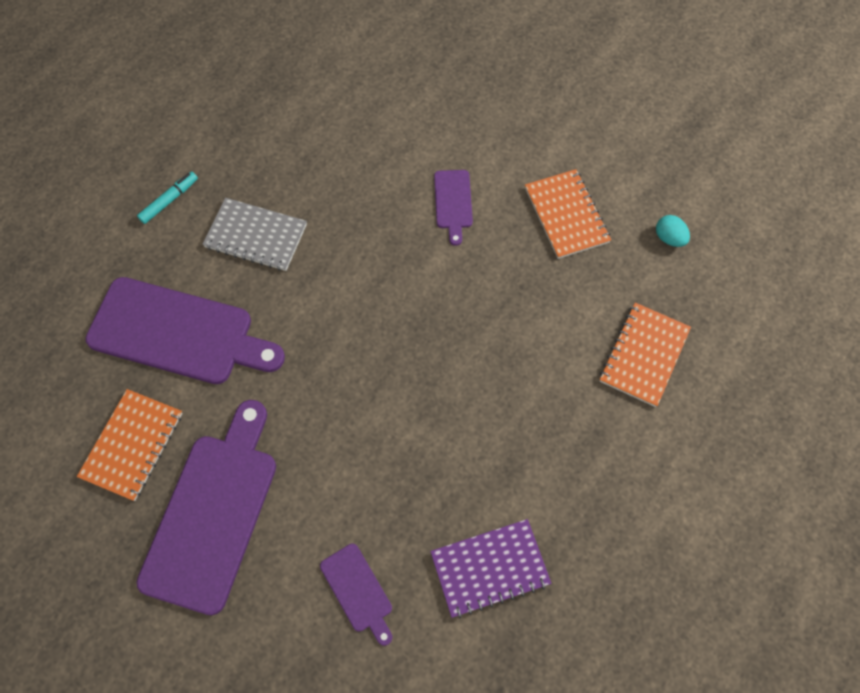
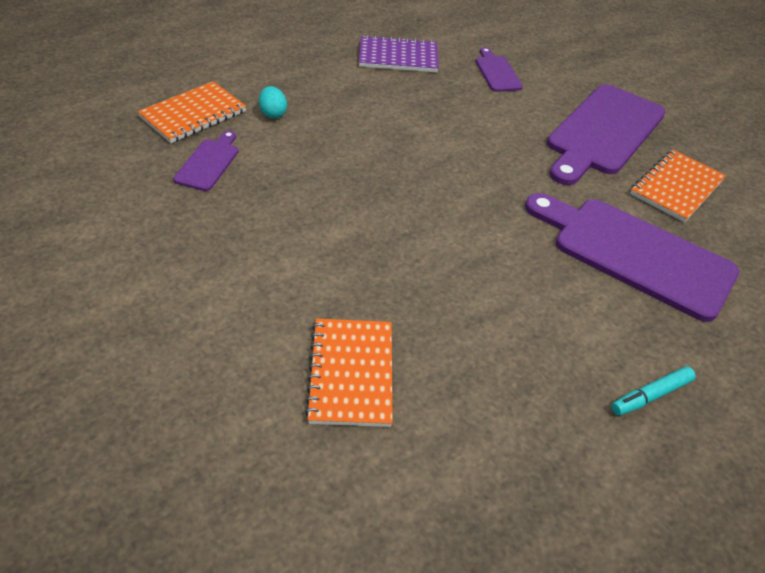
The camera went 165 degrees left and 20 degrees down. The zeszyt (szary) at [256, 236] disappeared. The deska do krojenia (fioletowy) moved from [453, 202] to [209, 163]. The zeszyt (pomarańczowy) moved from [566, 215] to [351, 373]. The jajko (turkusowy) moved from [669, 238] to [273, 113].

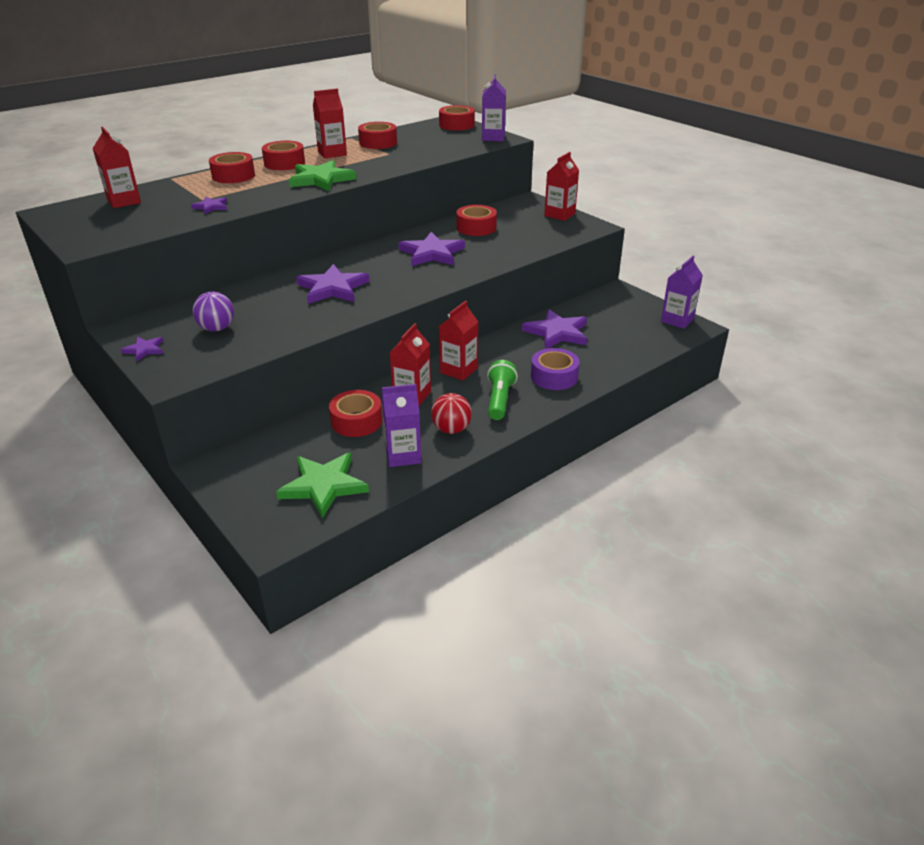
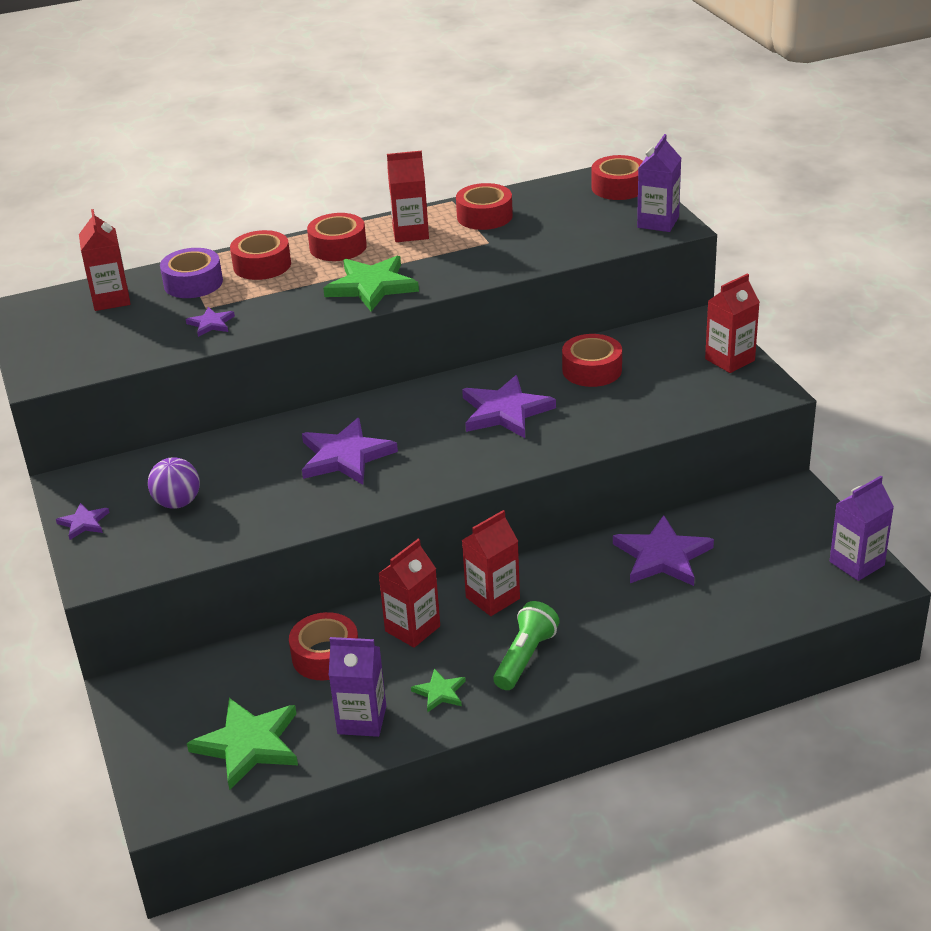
The camera went 20 degrees right and 0 degrees up. The piłka (czerwony) at [451, 429] was replaced by the gwiazda (zielony) at [440, 692]. The taśma klejąca (fioletowy) moved from [554, 377] to [193, 283].

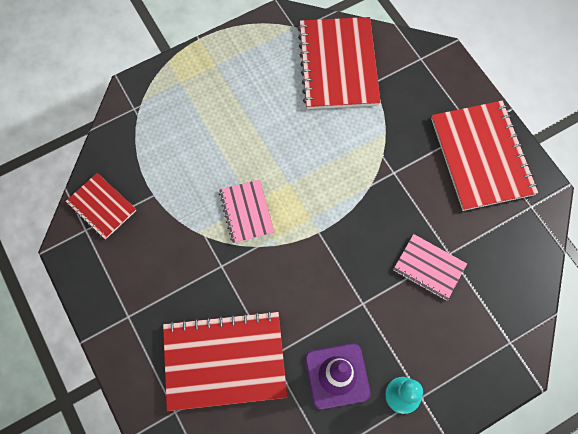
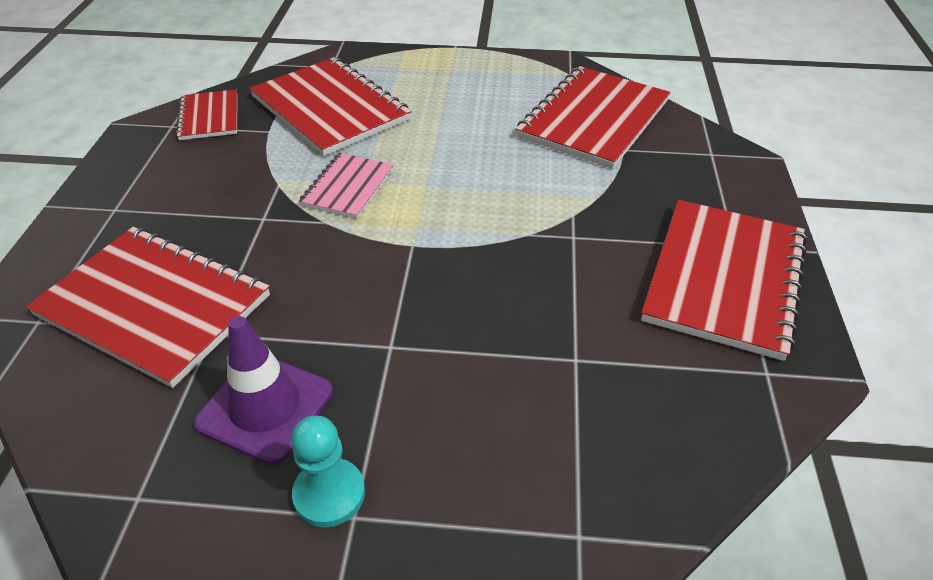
The camera went 35 degrees right and 25 degrees down. The zeszyt (różowy) at [429, 267] disappeared. The zeszyt (czerwony) at [330, 108] appeared.

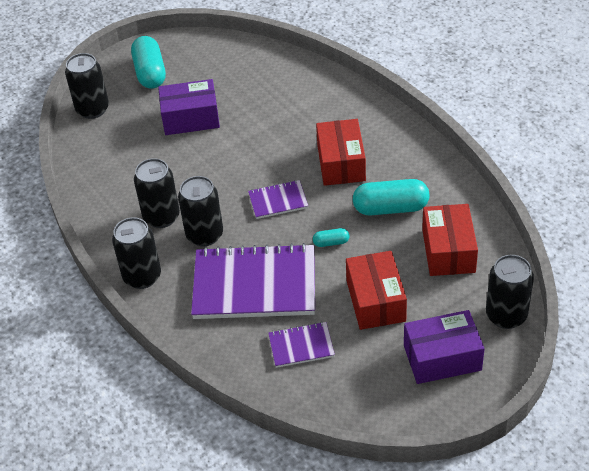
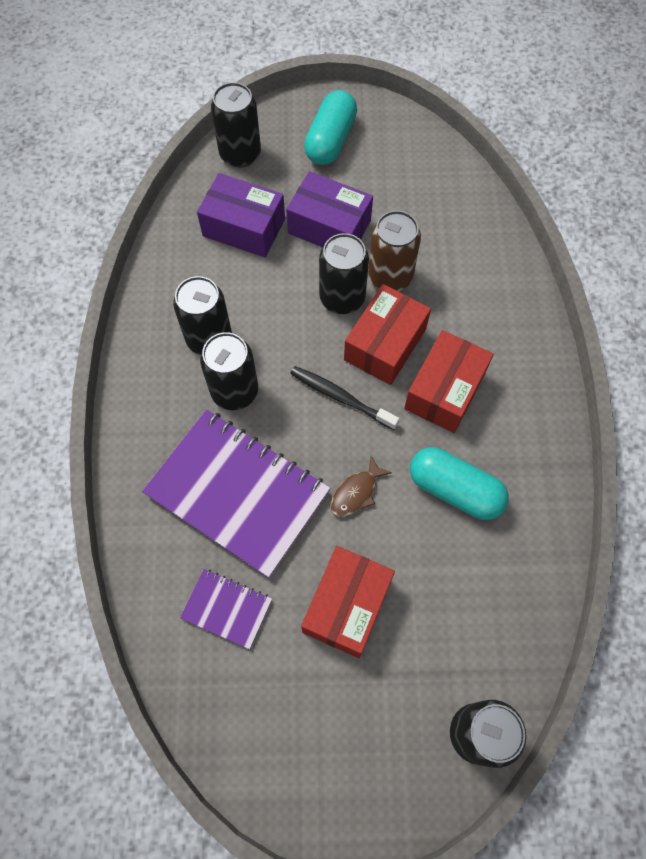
The camera went 30 degrees right and 20 degrees up. The puszka (czarny) moved from [142, 276] to [342, 298]. The zeszyt (fioletowy) at [278, 201] was replaced by the szczoteczka do zębów (czarny) at [340, 397]. The kapsułka (turkusowy) at [331, 242] was replaced by the ryba (brązowy) at [356, 492]. The pudełko (fioletowy) moved from [442, 358] to [244, 227]. The pudełko (czerwony) moved from [448, 251] to [385, 344]. The puszka (brązowy) at [390, 276] appeared.

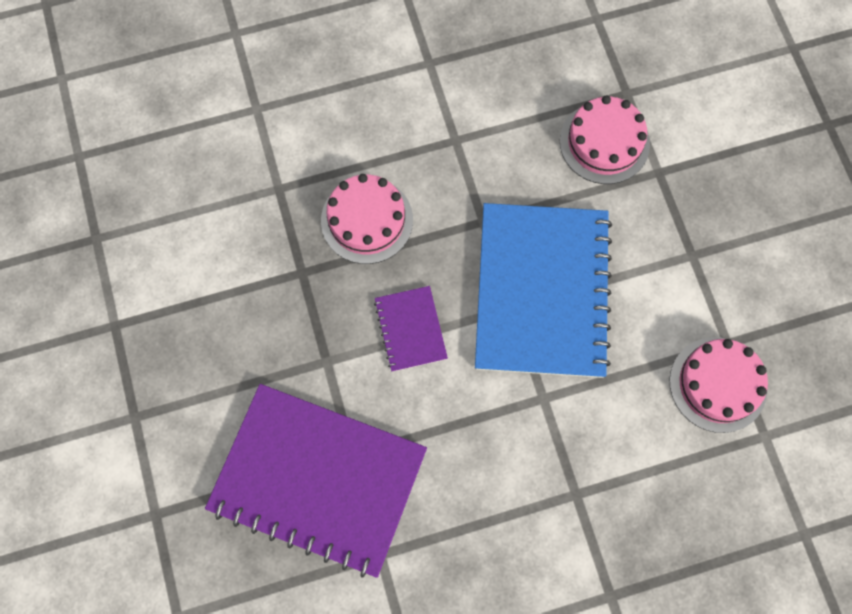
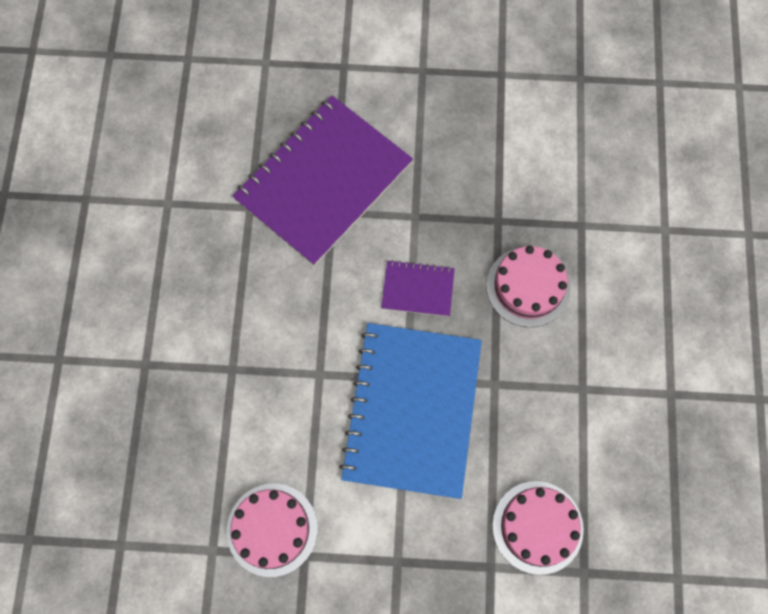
The camera went 110 degrees right and 0 degrees up. The zeszyt (niebieski) at [542, 291] turned 75 degrees clockwise.

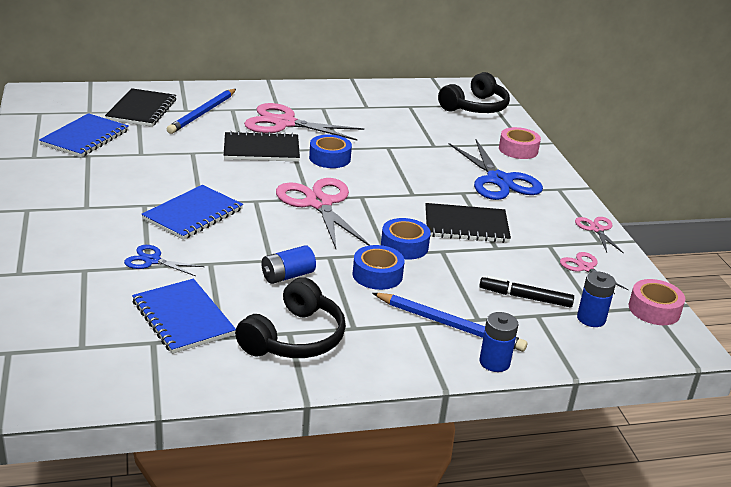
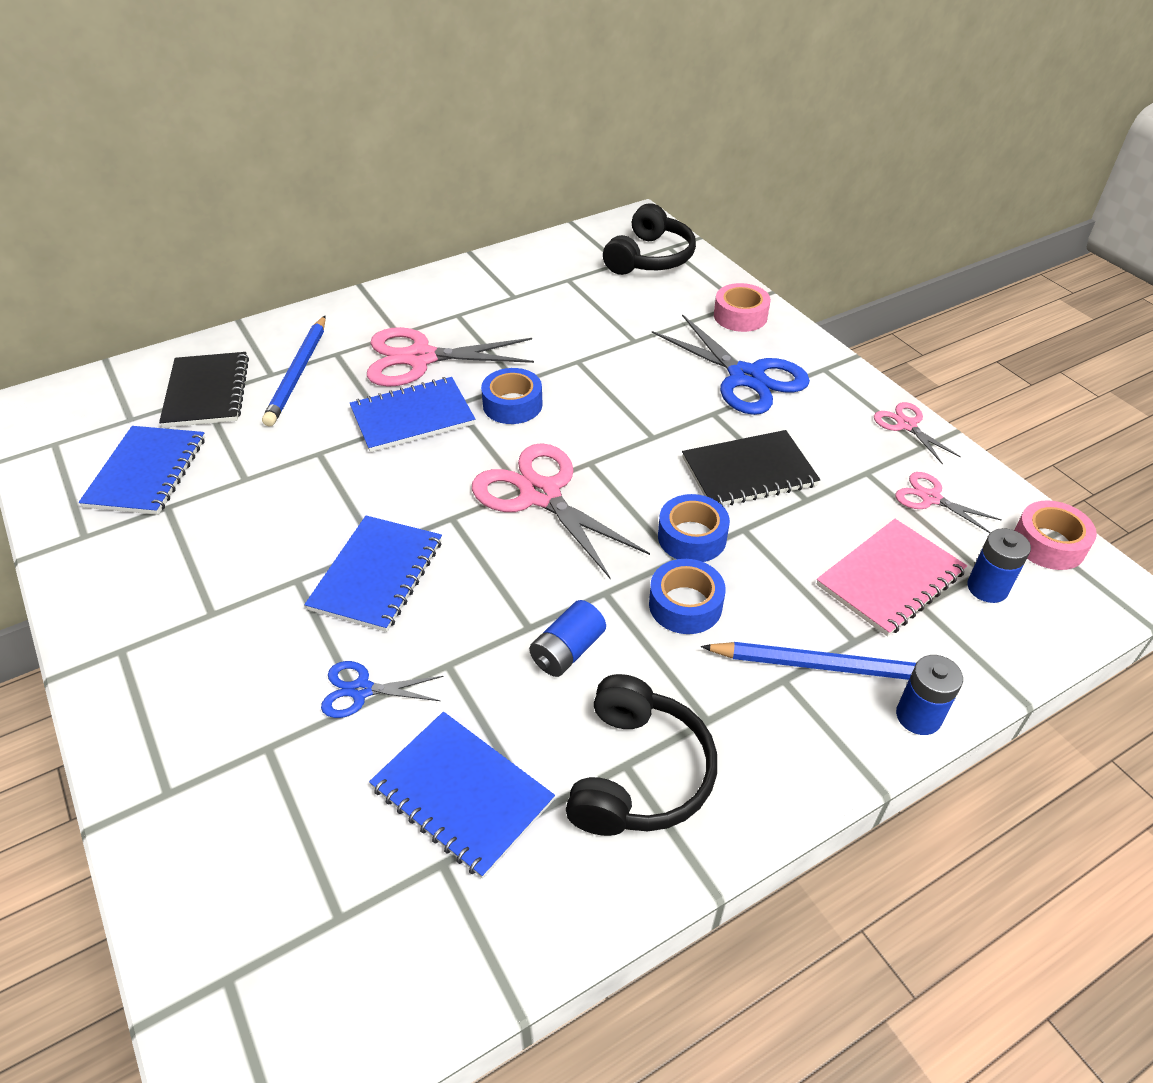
The camera went 15 degrees left and 15 degrees up. The zeszyt (czarny) at [261, 149] became the zeszyt (niebieski) at [412, 417]. The flamaster (czarny) at [525, 297] was replaced by the zeszyt (różowy) at [890, 579].

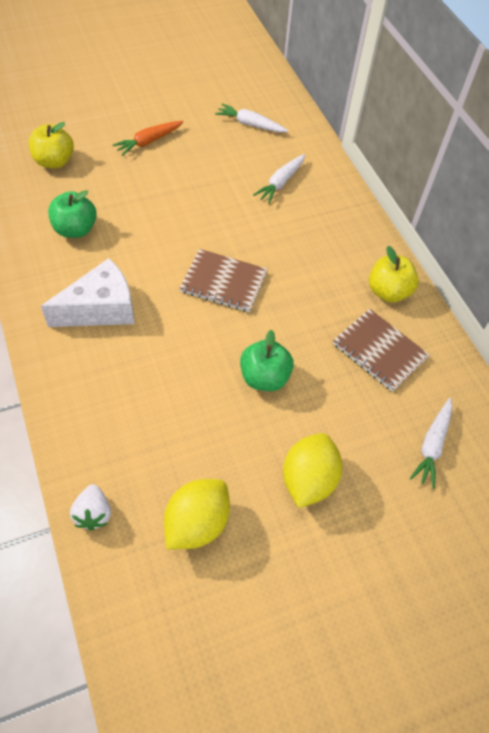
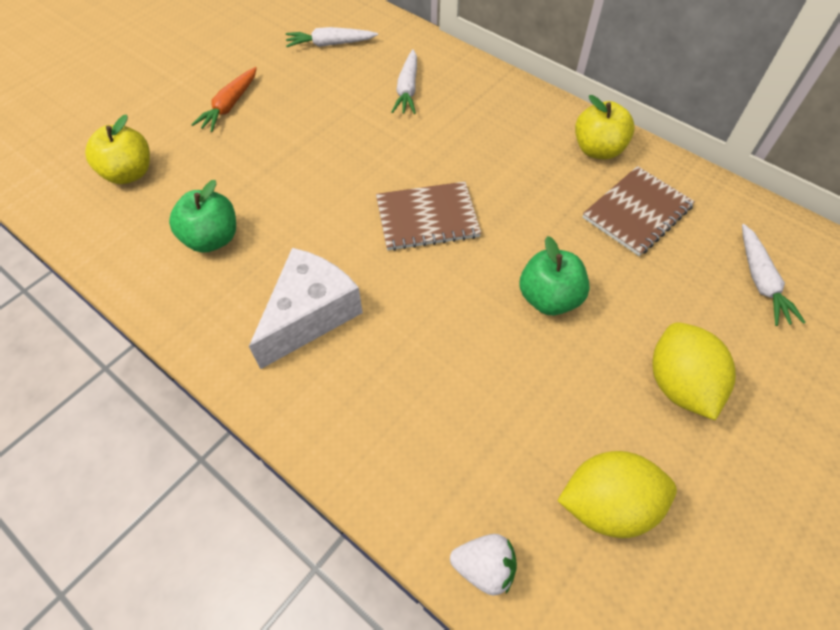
The camera went 25 degrees left and 0 degrees up. The truskawka (biały) at [93, 513] turned 45 degrees counterclockwise. The cytryna (żółty) at [197, 523] turned 75 degrees clockwise. The zeszyt (brązowy) at [379, 351] turned 60 degrees counterclockwise.

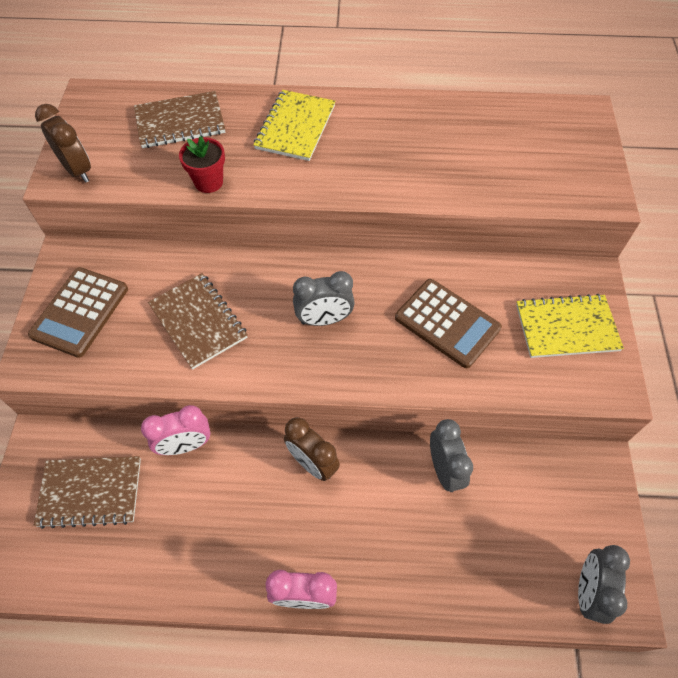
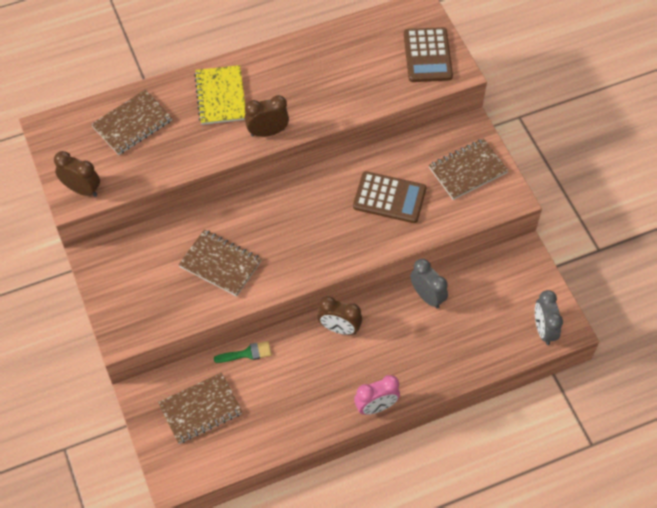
The camera went 25 degrees left and 0 degrees up. The kalkulator (brązowy) moved from [80, 312] to [427, 55]. The budzik (różowy) at [185, 445] was replaced by the pędzel (zielony) at [247, 353]. The doniczka (czerwony) at [208, 182] disappeared. The budzik (szary) at [324, 319] disappeared. The zeszyt (żółty) at [566, 327] became the zeszyt (brązowy) at [467, 170]. The budzik (brązowy) at [267, 132] appeared.

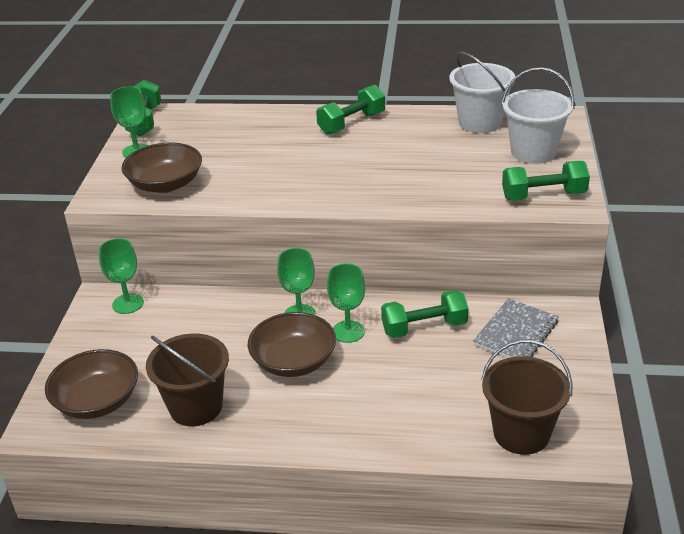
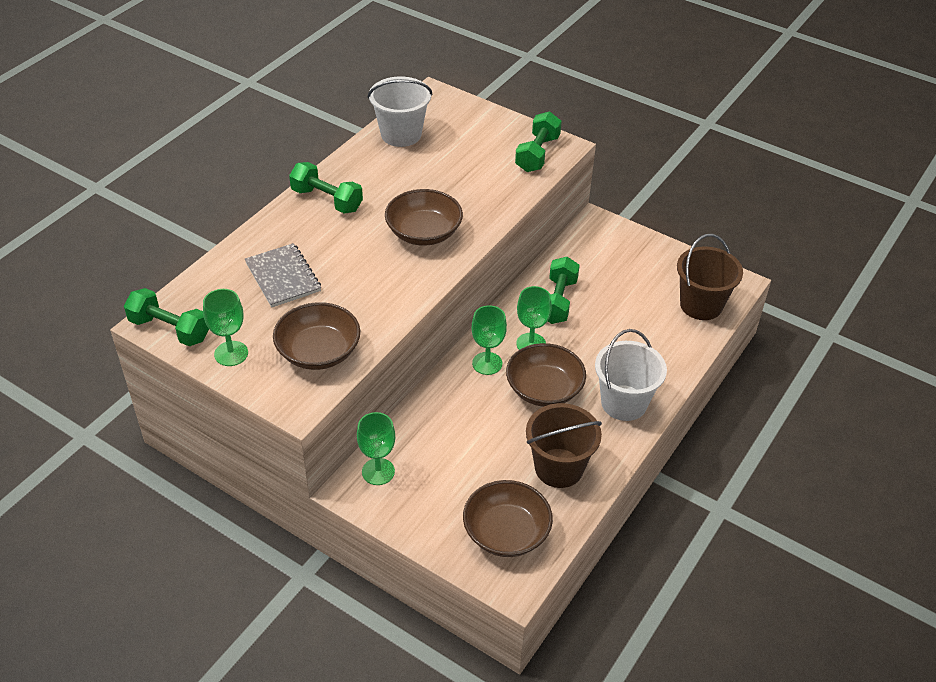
The camera went 65 degrees left and 10 degrees up. The hantel (zielony) at [351, 123] turned 45 degrees counterclockwise. The zeszyt (szary) moved from [516, 333] to [283, 277]. The wiadro (biały) moved from [533, 152] to [624, 403]. The miska (brązowy) at [424, 232] appeared.

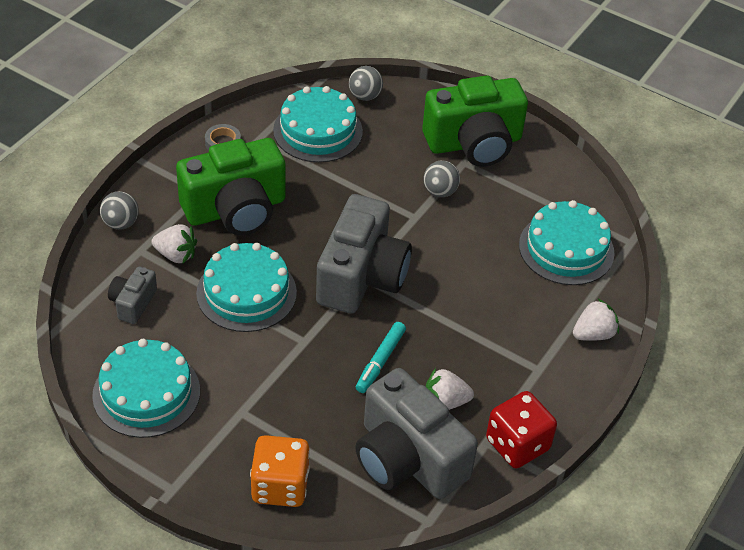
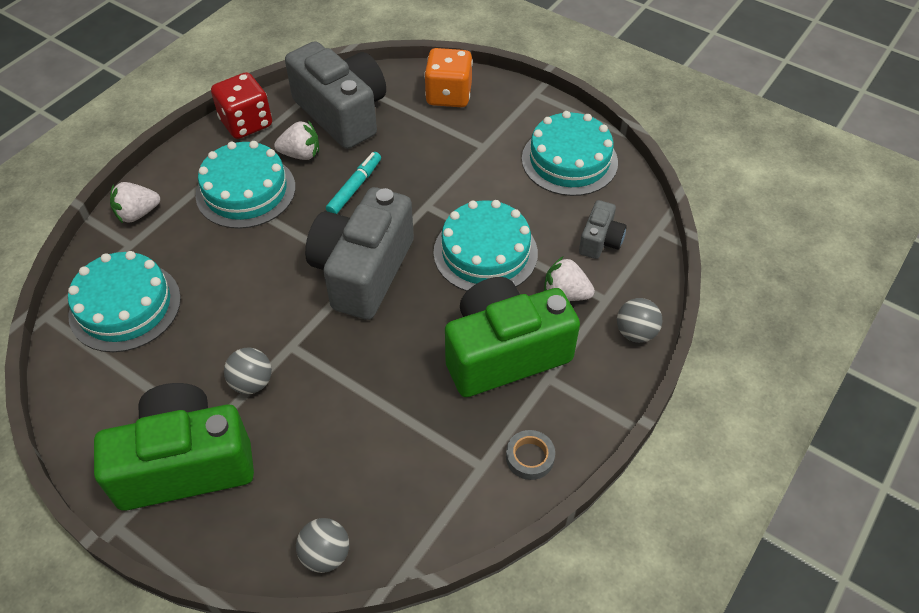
The camera went 175 degrees left and 5 degrees up. The tort (turkusowy) moved from [318, 131] to [246, 191].

